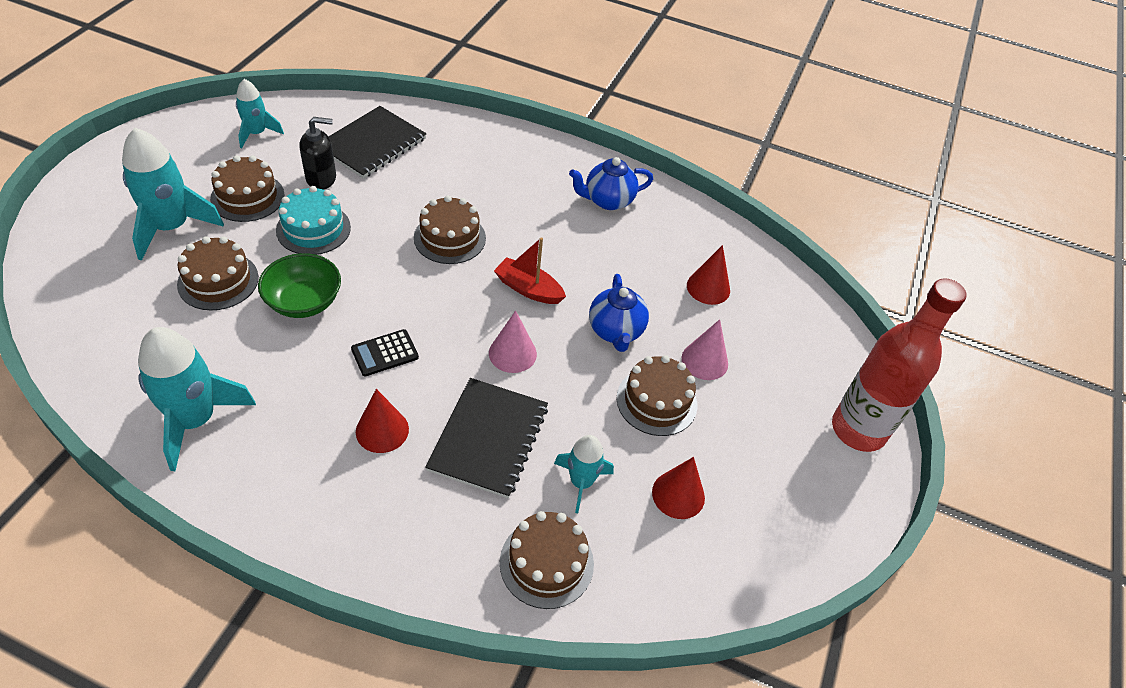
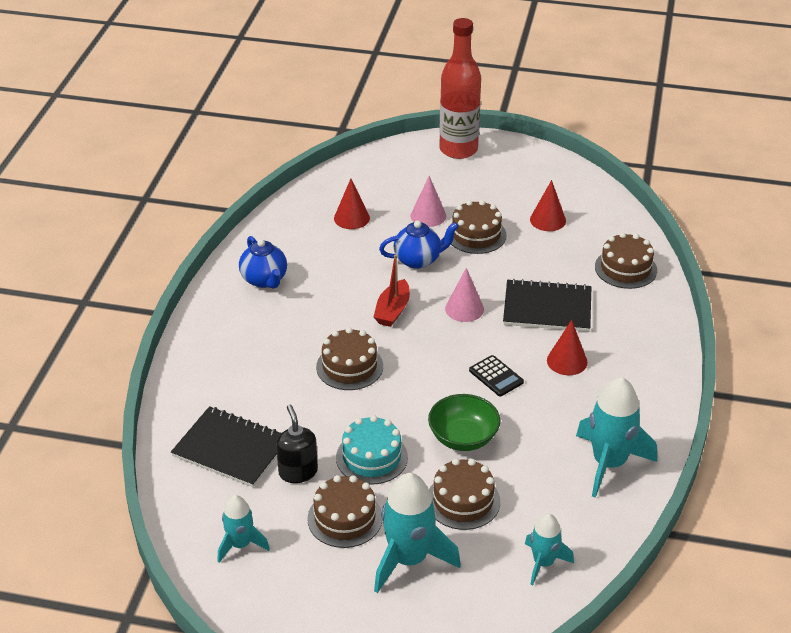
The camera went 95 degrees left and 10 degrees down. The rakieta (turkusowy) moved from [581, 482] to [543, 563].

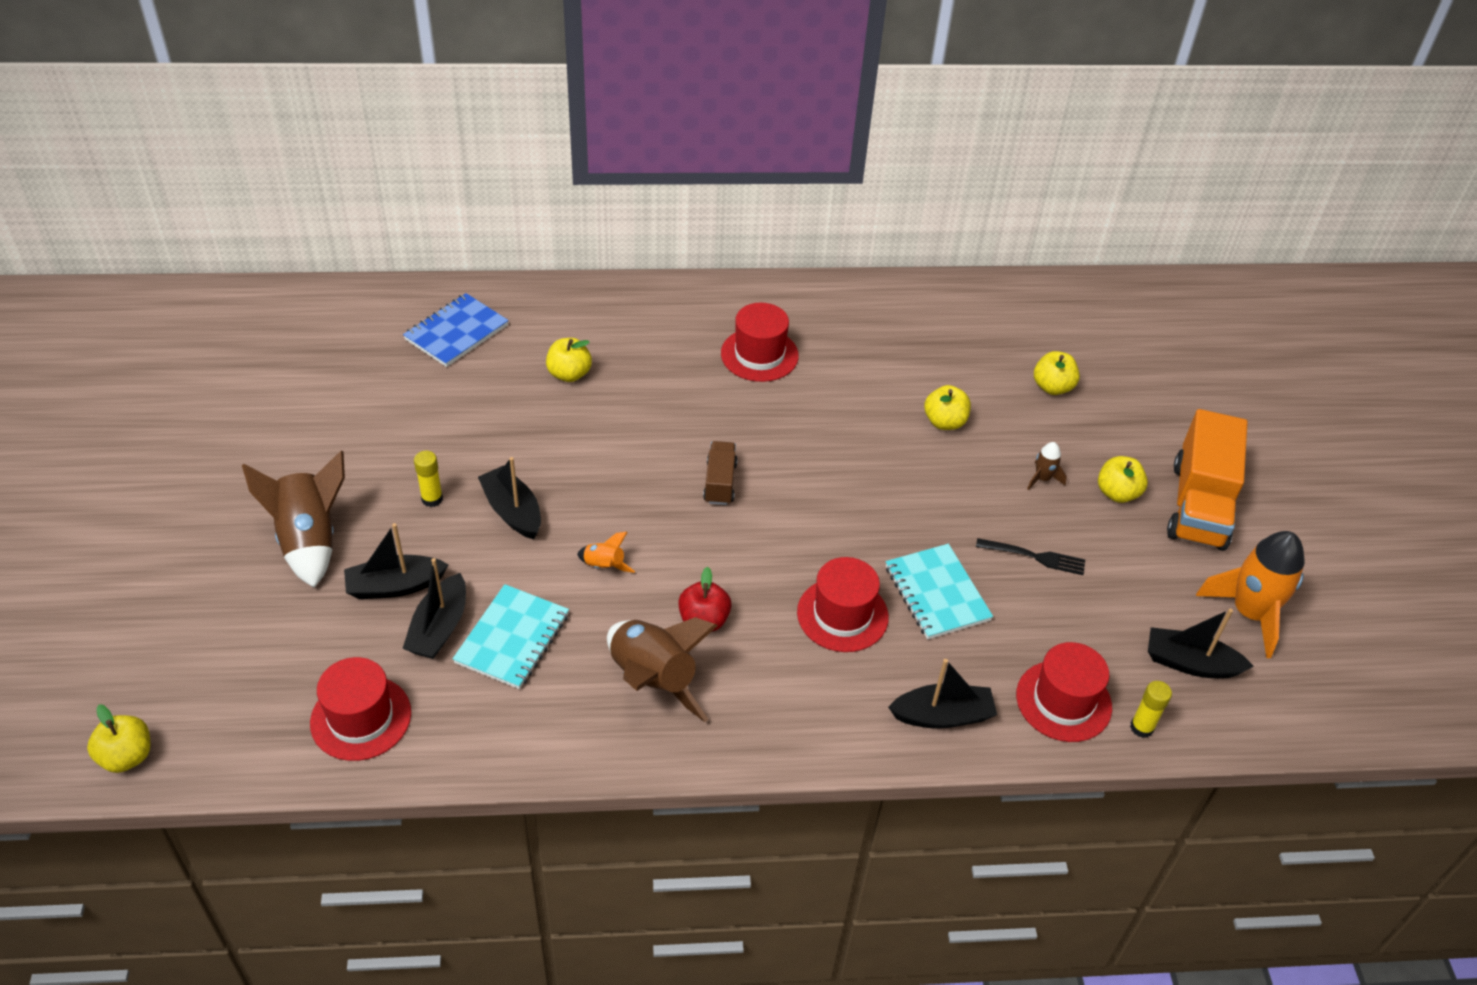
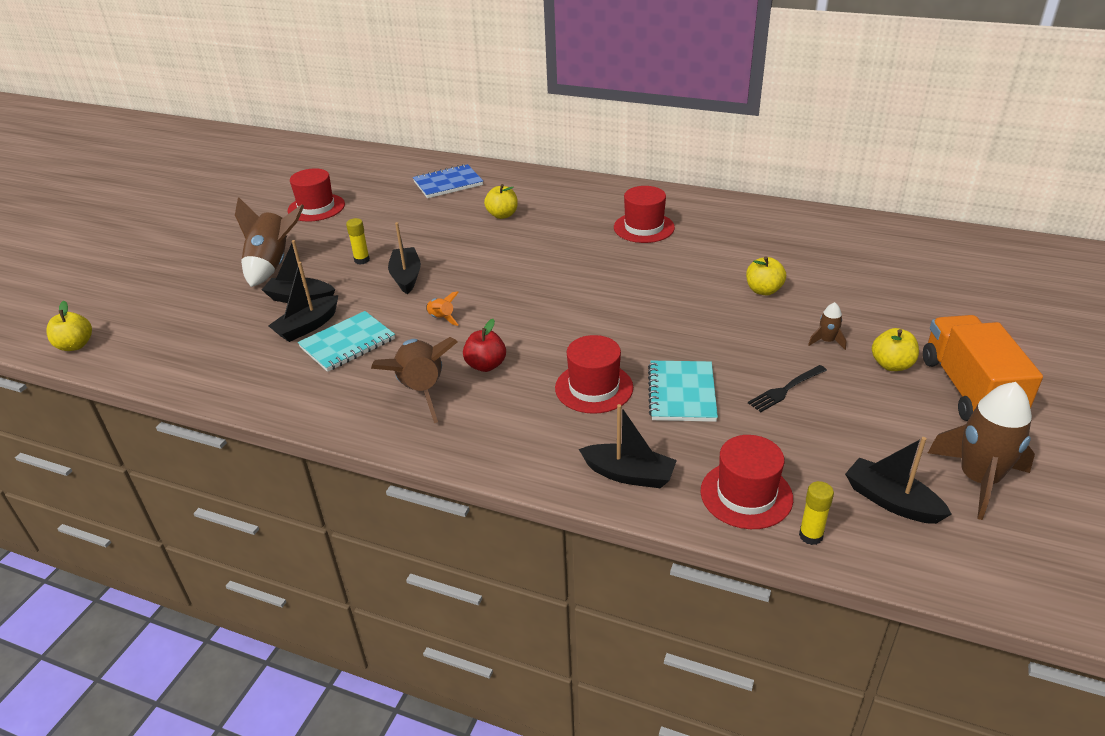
The camera went 30 degrees right and 10 degrees down. The kapelusz (czerwony) moved from [361, 718] to [316, 207]. The ciężarówka (brązowy) at [720, 483] disappeared. The widelec (czarny) at [1035, 557] turned 105 degrees clockwise. The jabłko (żółty) at [1052, 387] disappeared. The ciężarówka (pomarańczowy) at [1198, 505] turned 135 degrees clockwise. The rakieta (pomarańczowy) at [1250, 613] became the rakieta (brązowy) at [978, 480].

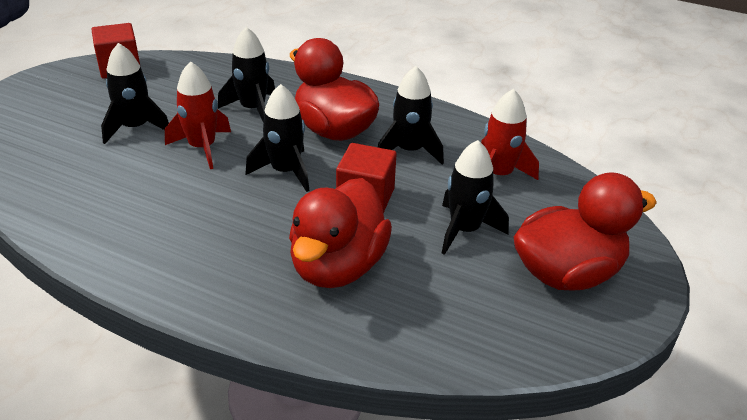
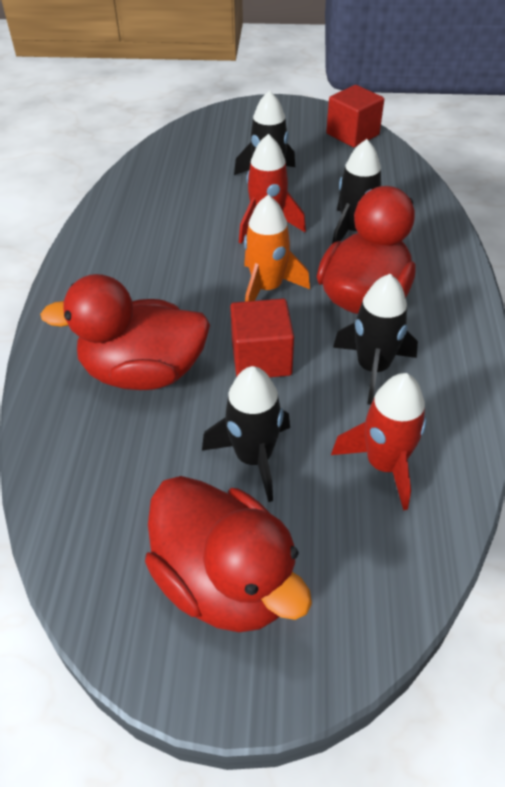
The camera went 70 degrees right and 10 degrees up. The rakieta (czarny) at [285, 171] became the rakieta (pomarańczowy) at [267, 288].

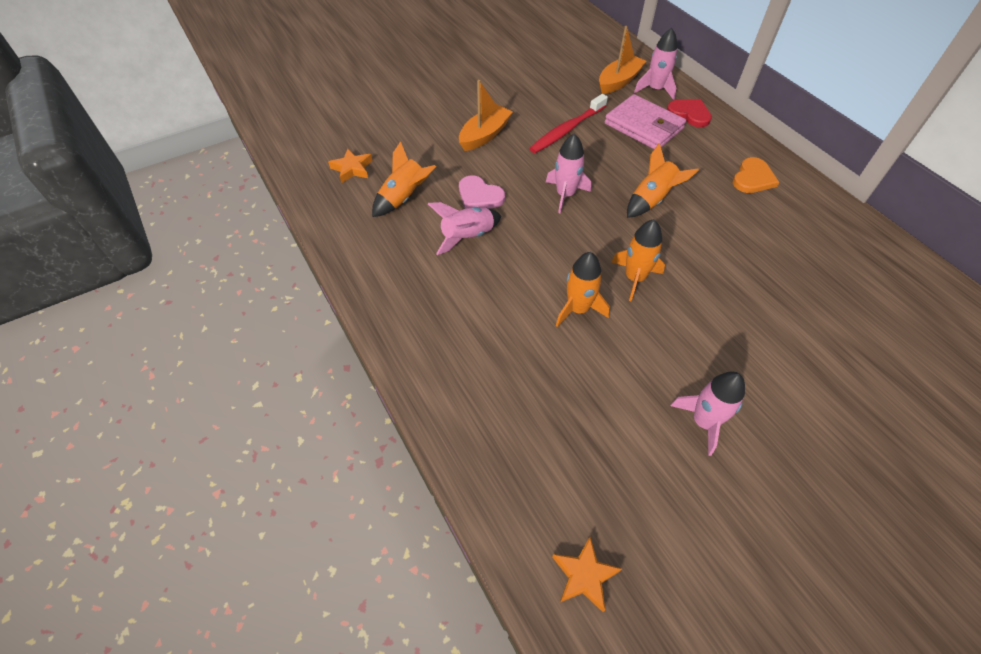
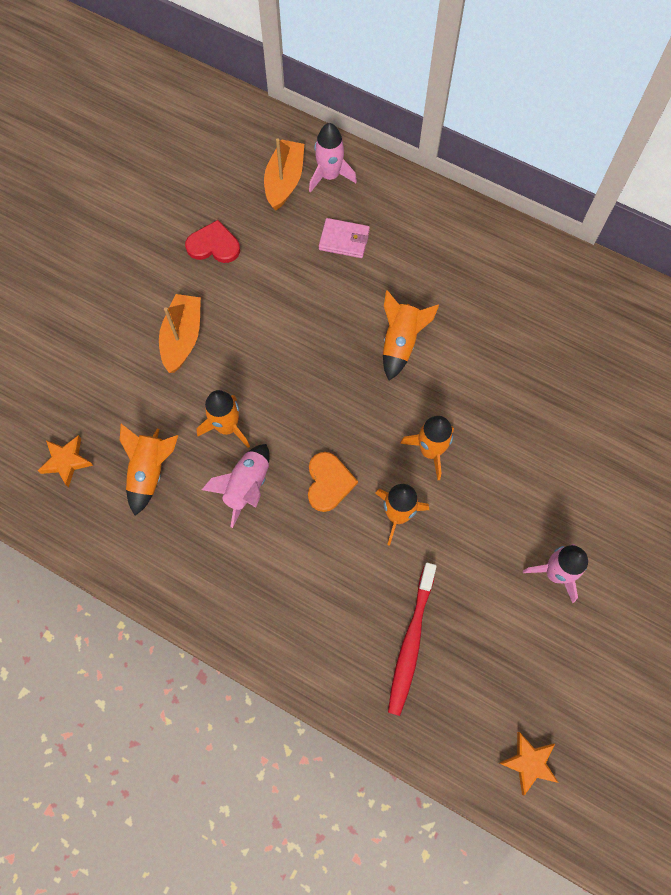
The camera went 30 degrees left and 15 degrees up. The serce (różowy) at [479, 196] was replaced by the rakieta (pomarańczowy) at [227, 427]. The szczoteczka do zębów (czerwony) moved from [567, 130] to [411, 642]. The rakieta (różowy) at [565, 195] disappeared. The portfel (różowy) at [643, 126] changed to 0.59 times the size. The serce (czerwony) moved from [689, 114] to [214, 245]. The serce (pomarańczowy) moved from [753, 178] to [328, 482].

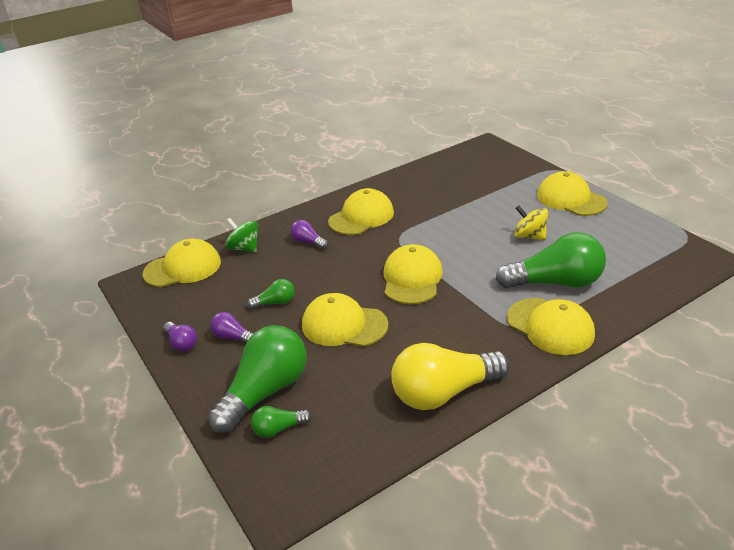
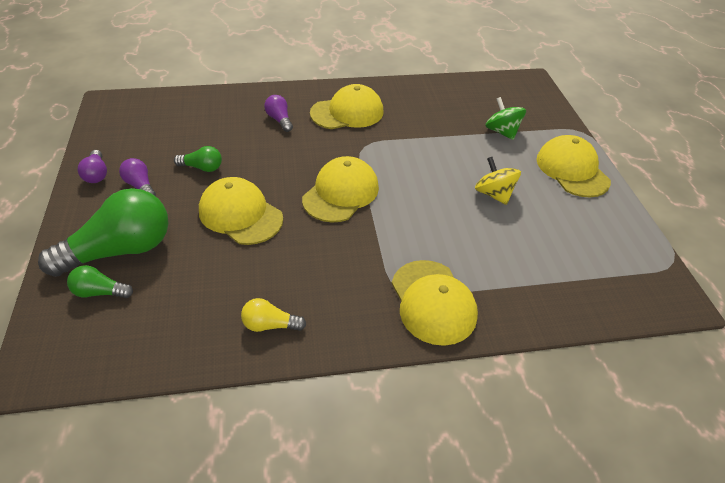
The camera went 20 degrees right and 10 degrees up. The czapka (żółty) at [183, 268] disappeared. The bączek (zielony) moved from [244, 248] to [502, 132]. The żarówka (żółty) at [444, 392] changed to 0.46 times the size. The żarówka (zielony) at [555, 283] disappeared.

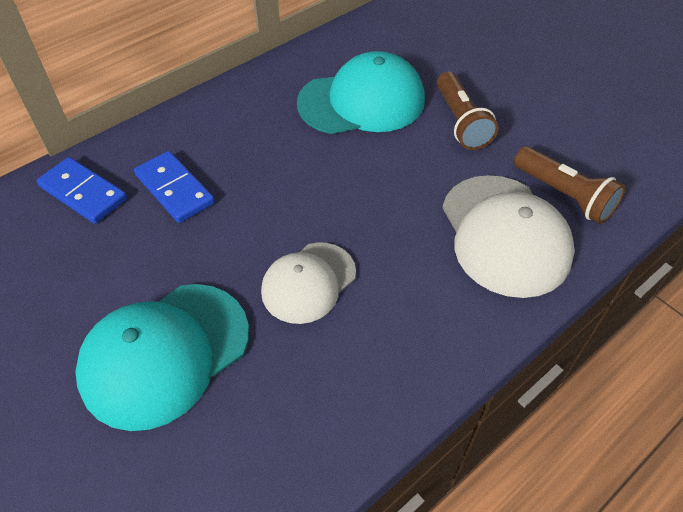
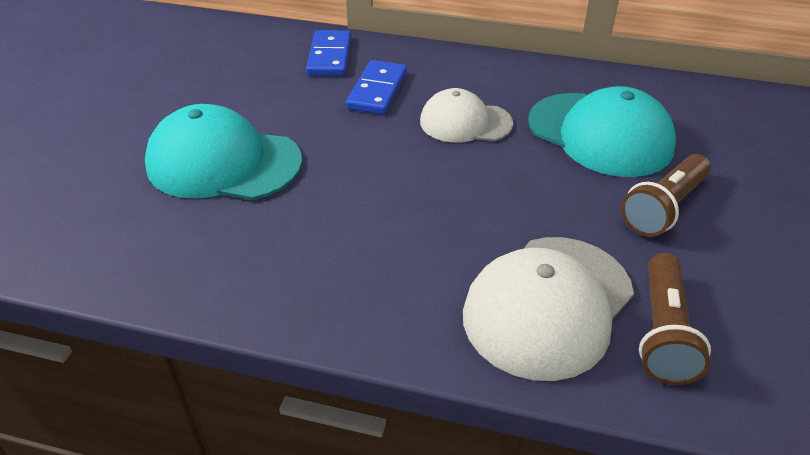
The camera went 55 degrees right and 10 degrees down. The czapka (biały) moved from [308, 282] to [465, 122].

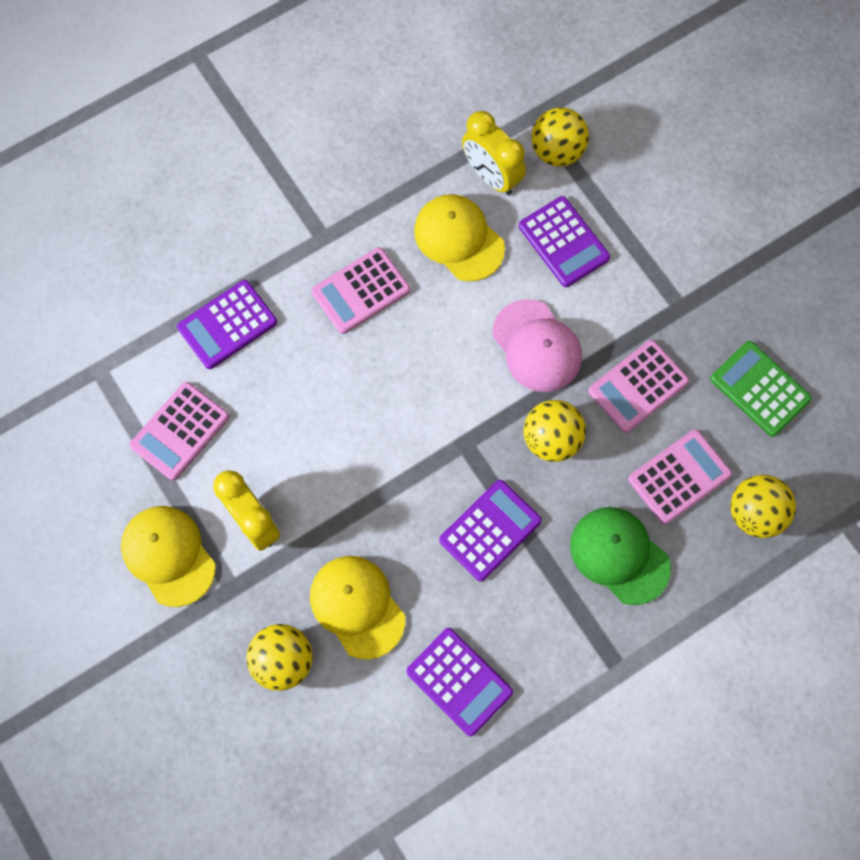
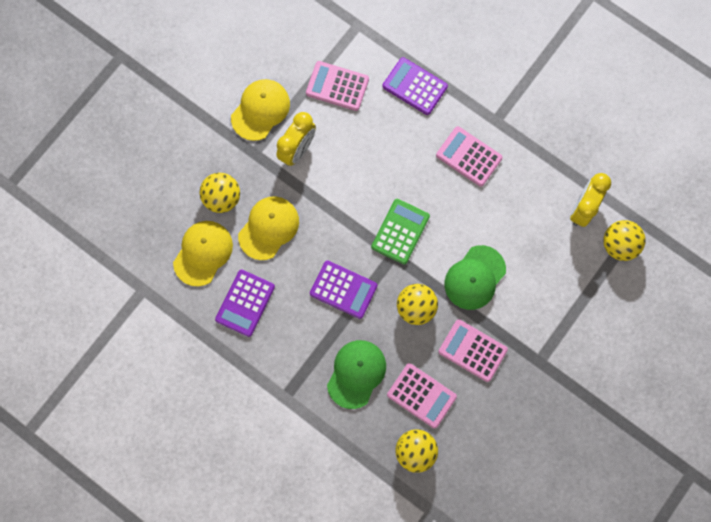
The camera went 70 degrees right and 5 degrees up. The czapka (żółty) moved from [459, 239] to [203, 253]. The czapka (różowy) at [537, 346] became the czapka (zielony) at [475, 277]. The kalkulator (fioletowy) at [563, 242] disappeared. The kalkulator (zielony) moved from [760, 389] to [400, 231].

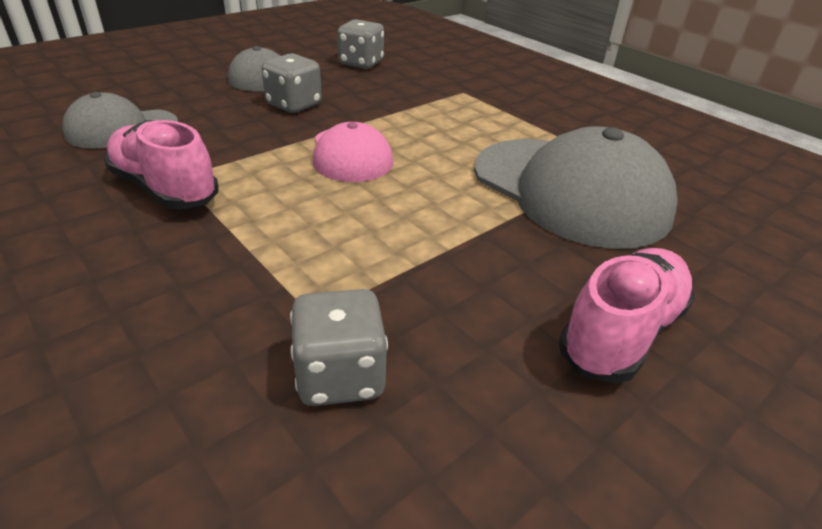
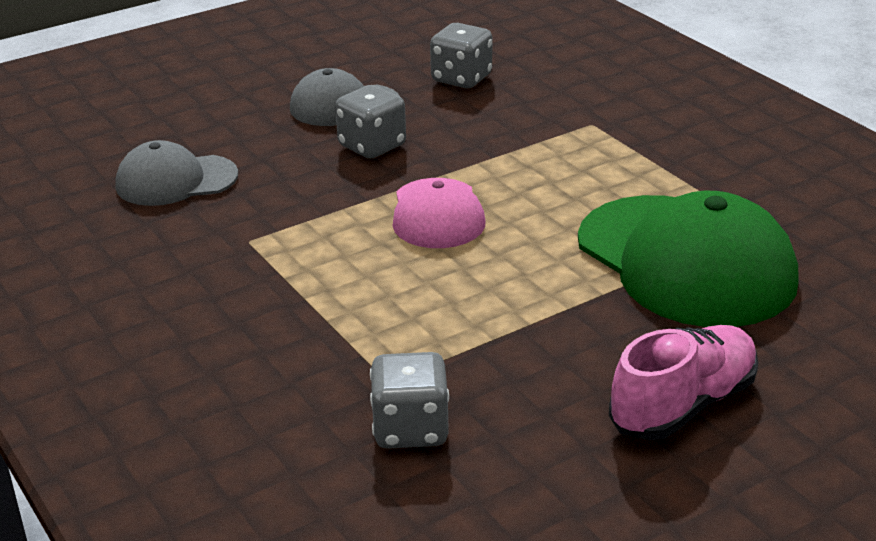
The camera went 10 degrees right and 5 degrees down. The but (różowy) at [165, 189] disappeared. The czapka (szary) at [570, 191] became the czapka (zielony) at [686, 261].

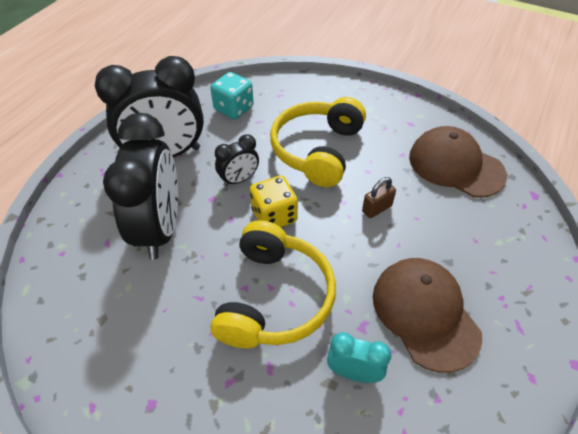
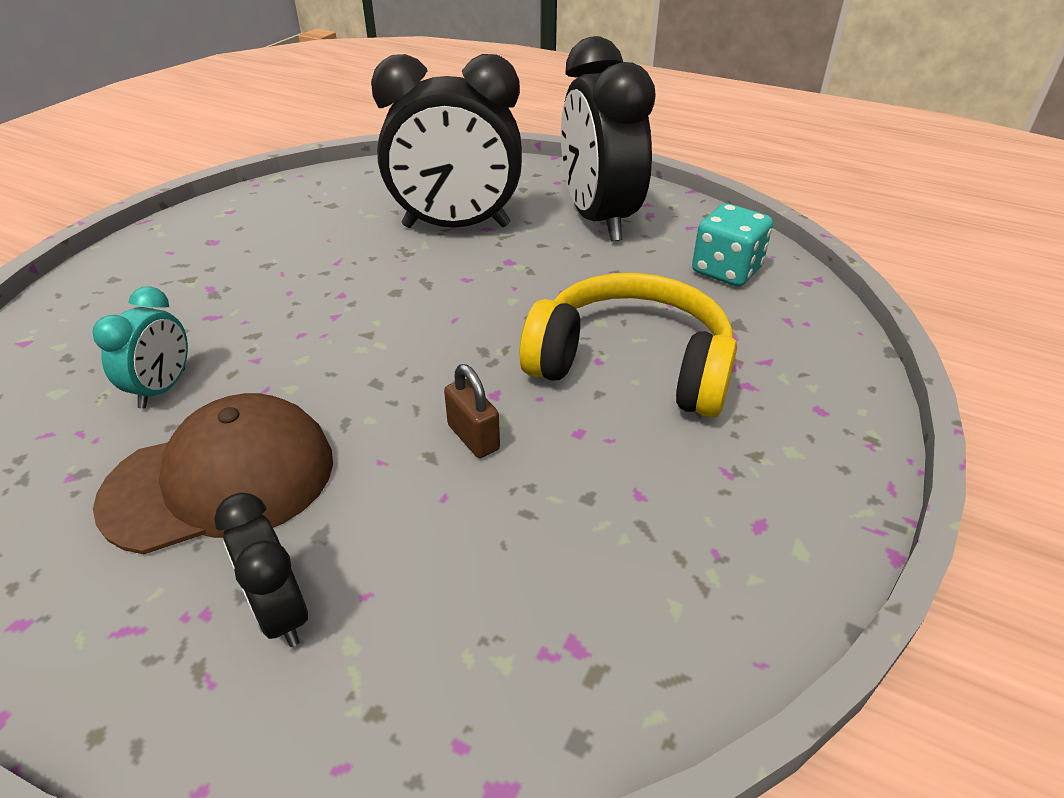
The camera went 90 degrees right and 10 degrees down. The słuchawki (żółty) at [274, 298] disappeared. The budzik (czarny) moved from [239, 179] to [281, 612]. The kostka do gry (żółty) at [274, 216] disappeared. The czapka (brązowy) at [455, 165] disappeared.

